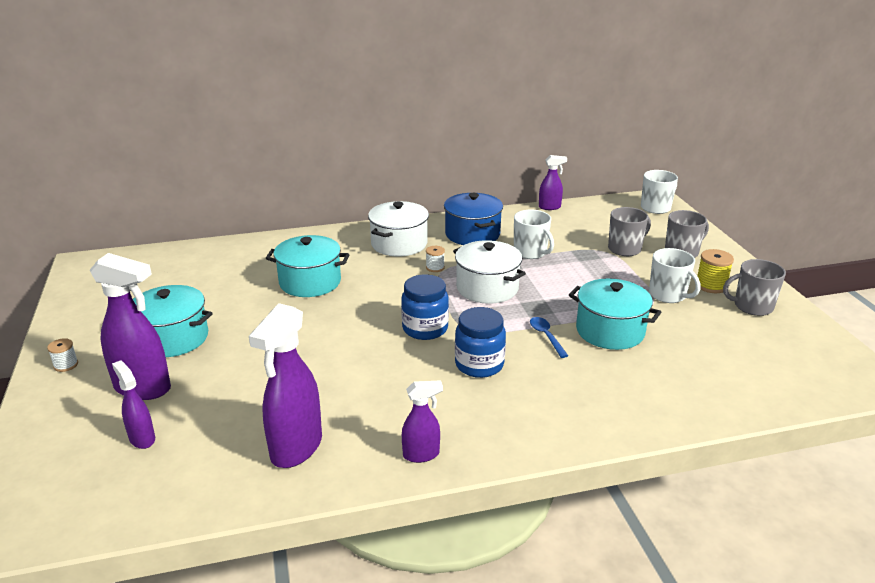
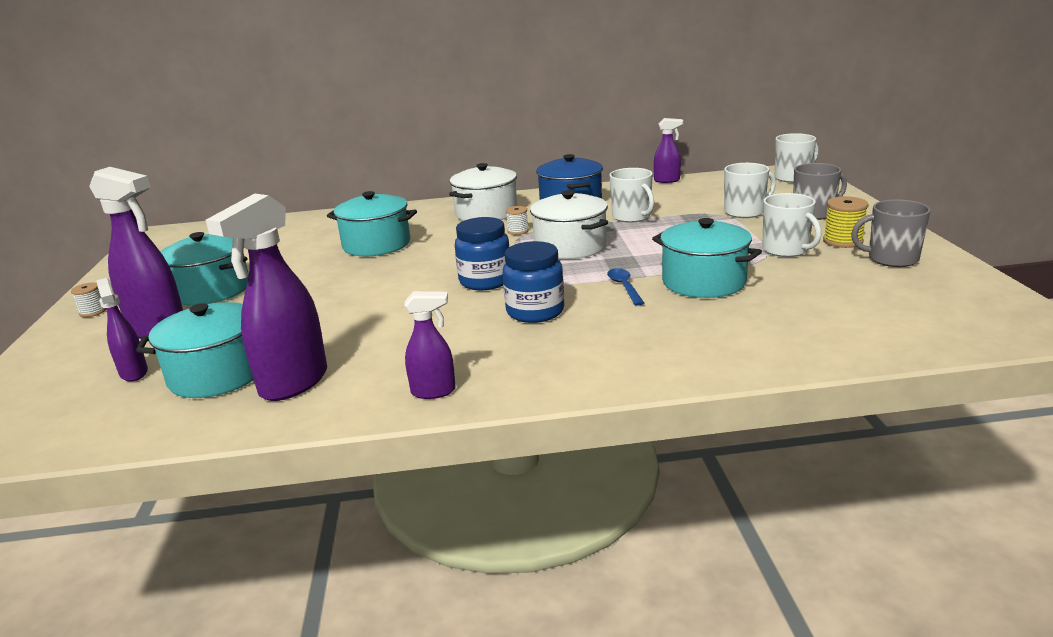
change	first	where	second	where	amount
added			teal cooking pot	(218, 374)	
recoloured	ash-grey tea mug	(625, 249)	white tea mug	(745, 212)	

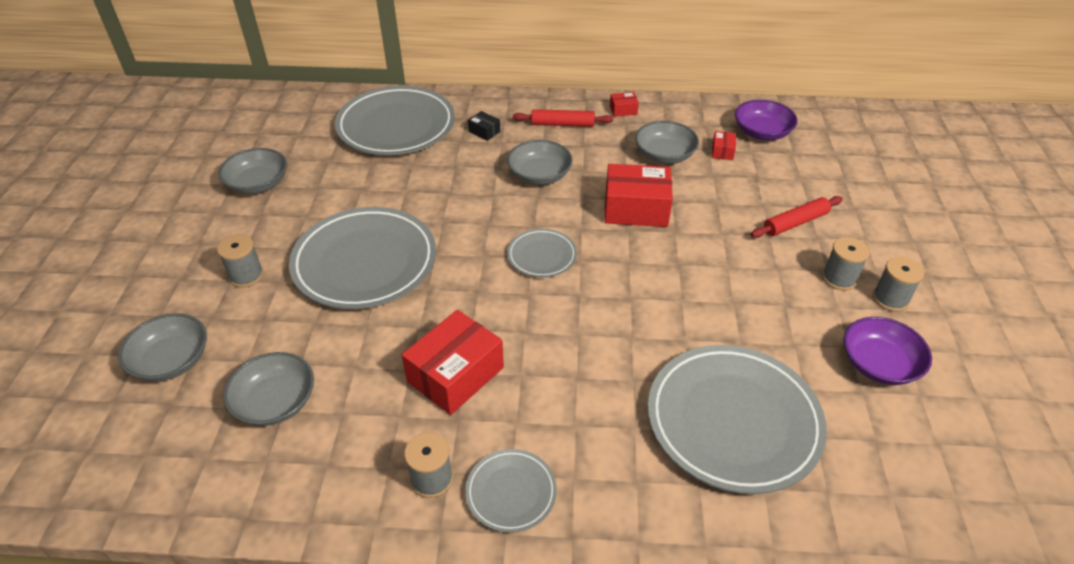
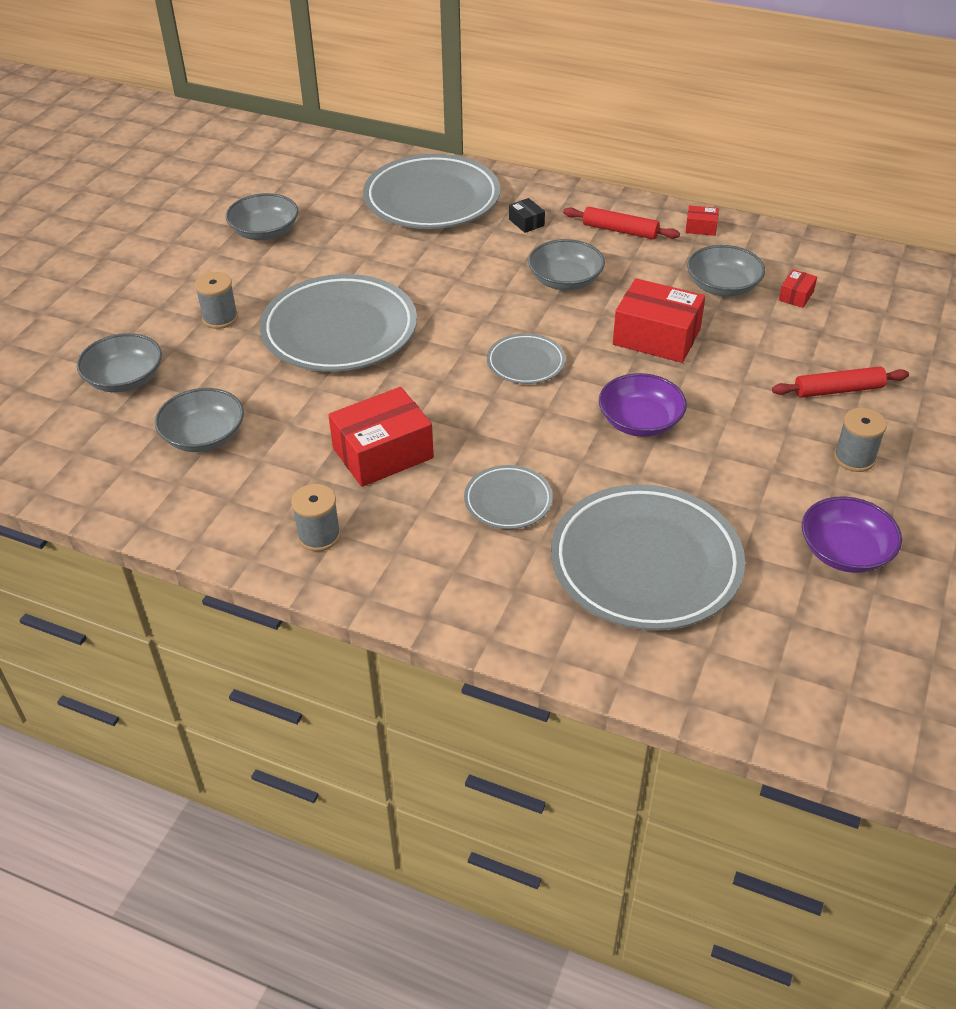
change	first	where	second	where	amount
moved	ash-grey flat dish	(511, 492)		(508, 501)	
moved	violet bowl	(762, 132)		(640, 421)	
removed	ash-grey reel of thread	(890, 299)			

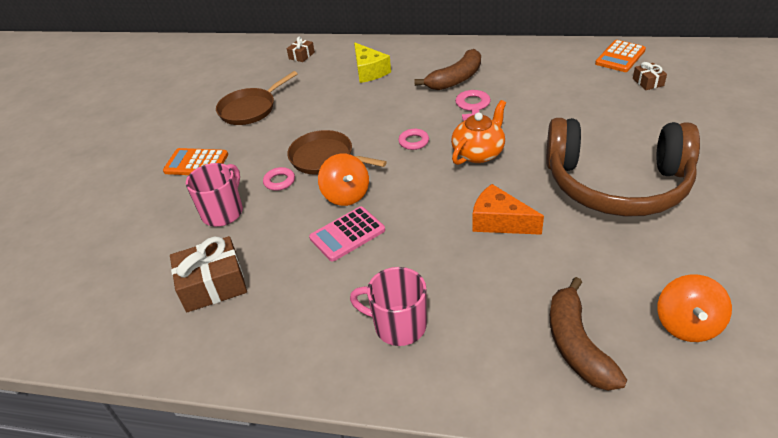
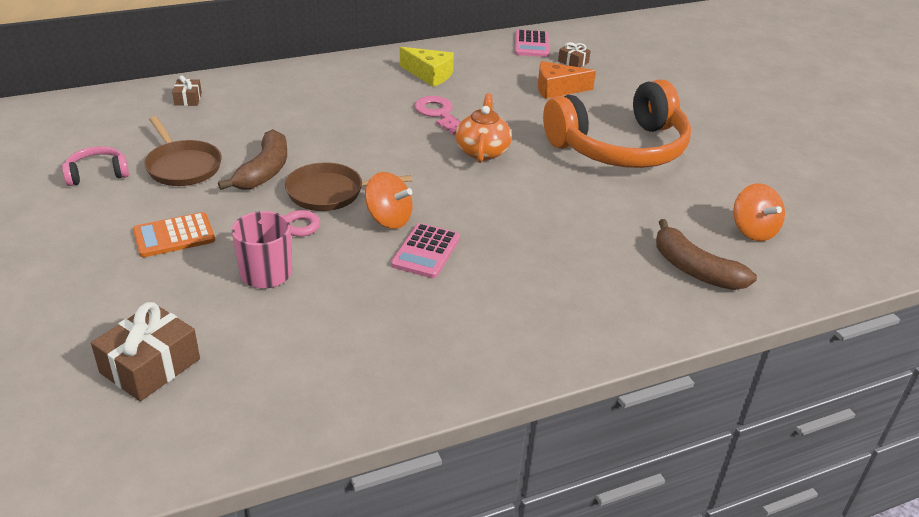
change	first	where	second	where	amount
added			pink headset	(97, 174)	
moved	russet wrapped gift	(213, 285)		(150, 366)	
turned	russet skillet	(250, 109)		(182, 166)	45 degrees counterclockwise
moved	russet banana fruit	(456, 79)		(264, 171)	
moved	yellow cheese wedge	(369, 71)		(429, 75)	
recoloured	bright orange pocket calculator	(620, 57)	pink pocket calculator	(531, 44)	
moved	bright orange cheese wedge	(499, 221)		(557, 89)	
recoloured	russet headset	(616, 184)	bright orange headset	(620, 147)	
removed	pink tea mug	(398, 325)			
removed	pink ring	(413, 142)			

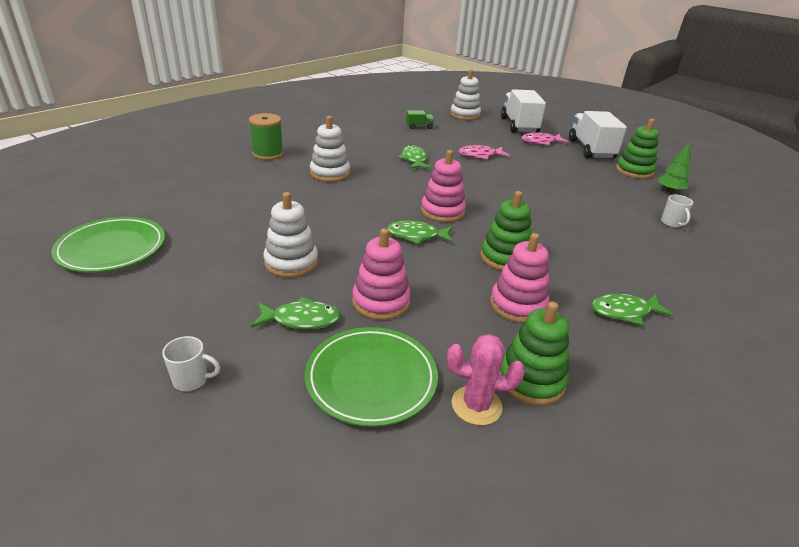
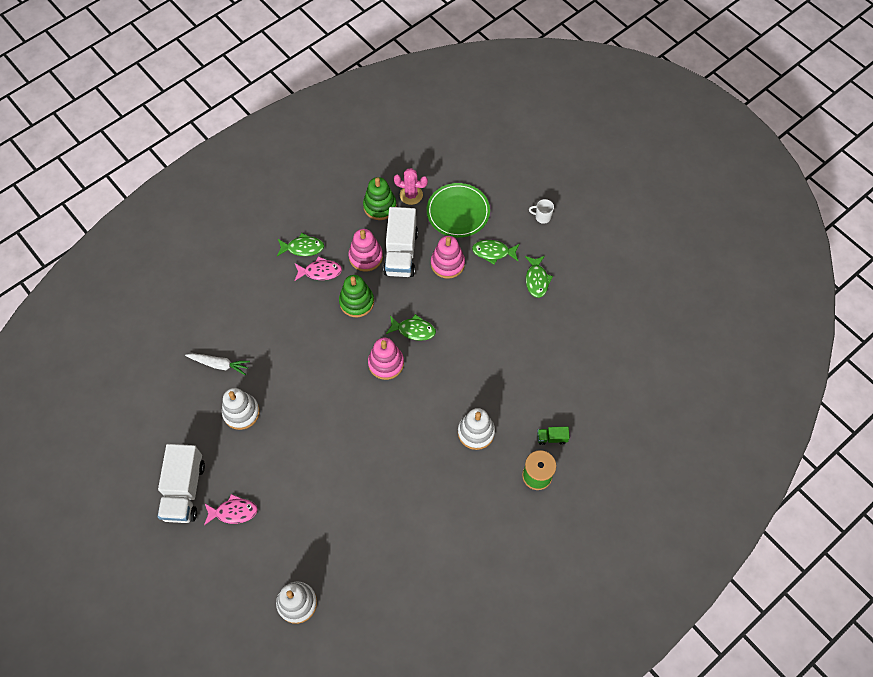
change	first	where	second	where	amount
added			white toy carrot	(219, 364)	
moved	white stacking toy	(291, 262)		(241, 412)	
moved	pink toy fish	(480, 155)		(320, 272)	
moved	white toy truck	(519, 125)		(401, 253)	
moved	leaf-green toy fish	(414, 159)		(536, 280)	
moved	leaf-green toy truck	(419, 127)		(552, 438)	
removed	leaf-green flat dish	(112, 248)			
removed	leaf-green stacking toy	(634, 171)			
removed	leaf-green tree	(669, 191)			
removed	white tea mug	(671, 223)			

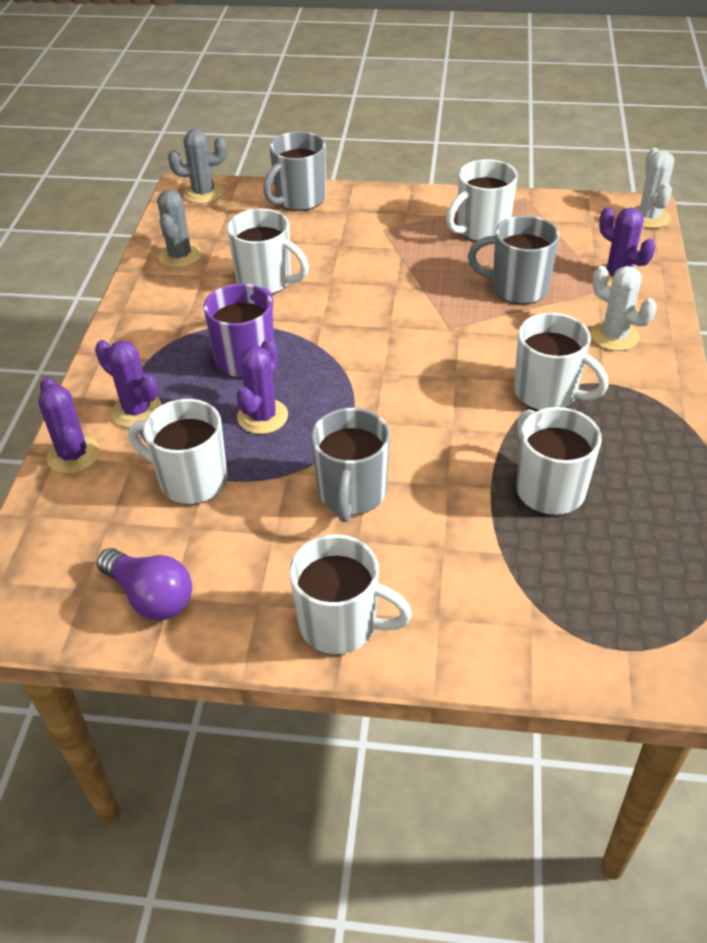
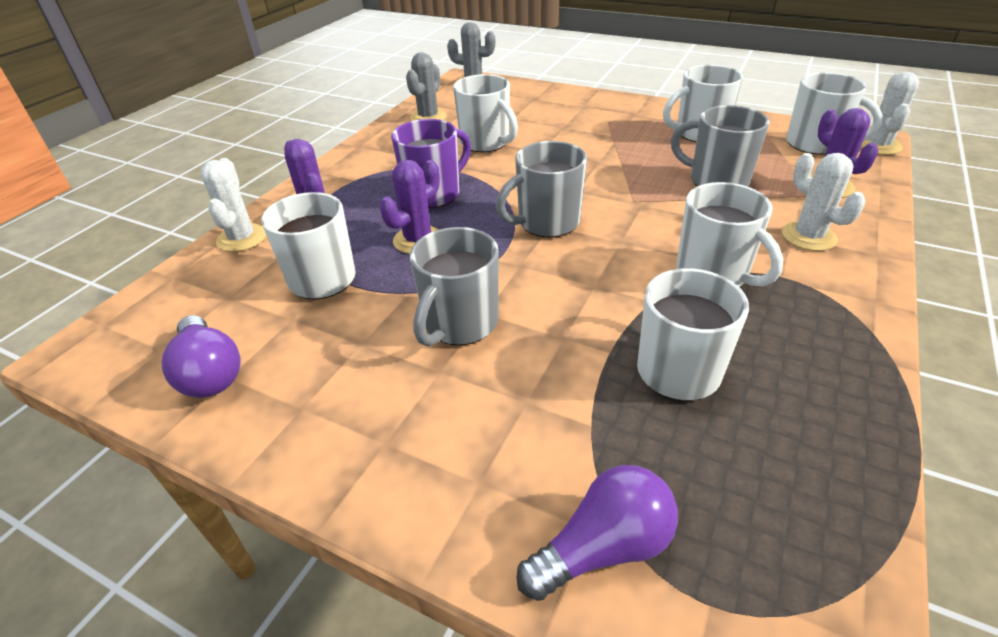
change	first	where	second	where	amount
recoloured	violet cactus	(73, 455)	white cactus	(242, 238)	
moved	ash-grey tea mug	(299, 199)		(546, 223)	
added			violet lightbulb	(602, 547)	
moved	white tea mug	(341, 624)		(815, 144)	

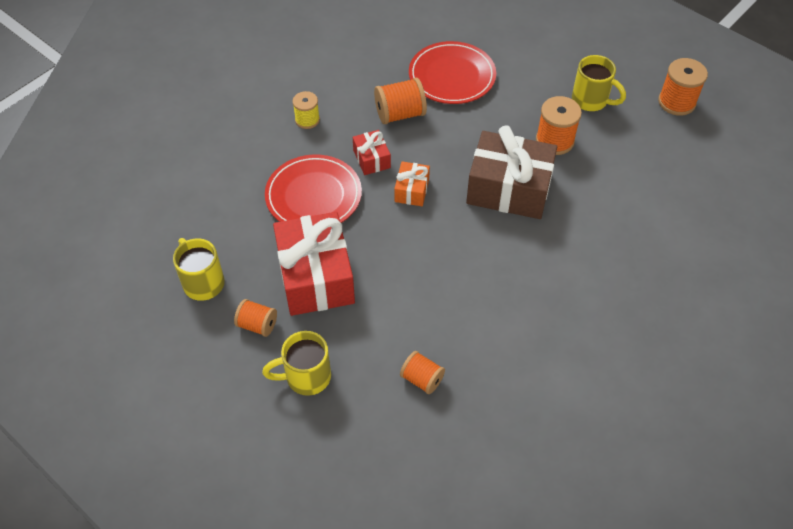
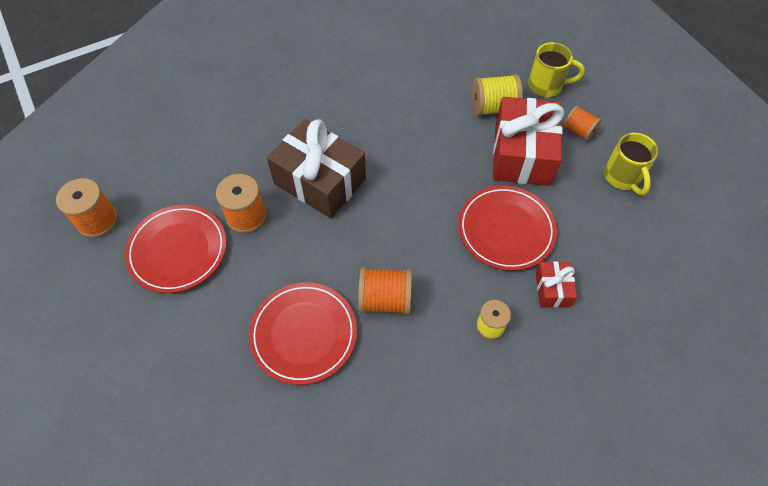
change	first	where	second	where	amount
replaced	yellow tea mug	(591, 100)	crimson flat dish	(178, 250)	
added			yellow reel of thread	(493, 107)	
moved	crimson wrapped gift	(371, 159)		(552, 289)	
removed	bright orange wrapped gift	(412, 190)			
removed	bright orange reel of thread	(422, 379)			

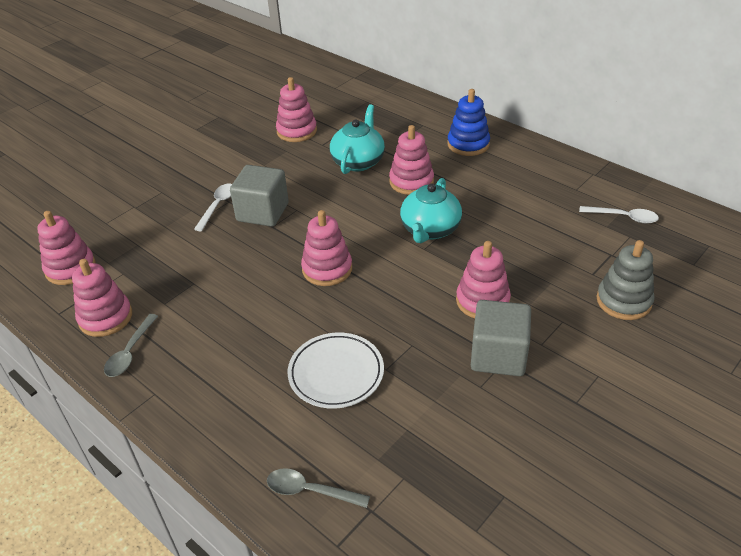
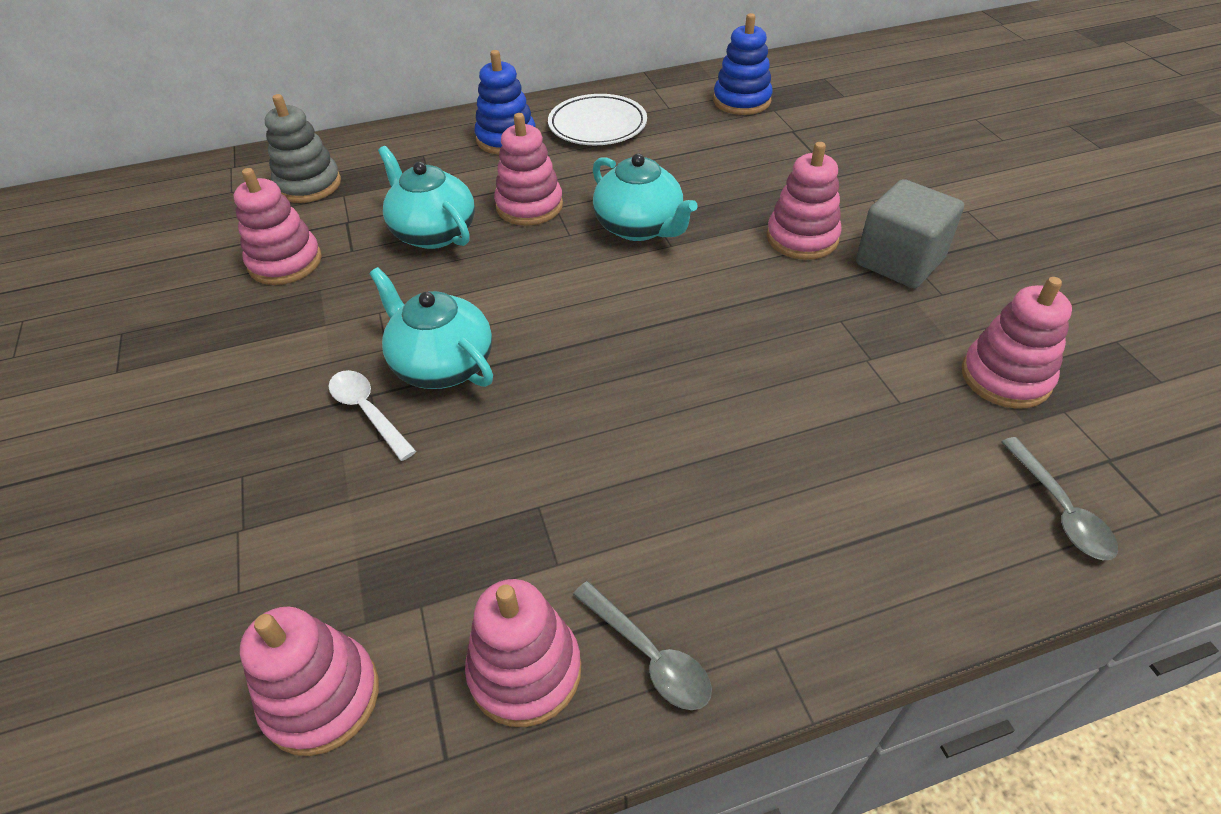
change	first	where	second	where	amount
moved	ash-grey stacking toy	(623, 301)		(308, 185)	
replaced	ash-grey cube	(262, 212)	teal tea pot	(442, 365)	
moved	white flat dish	(336, 373)		(597, 125)	
replaced	white teaspoon	(623, 217)	royal blue stacking toy	(741, 101)	
moved	pink stacking toy	(327, 269)		(1005, 377)	
turned	ash-grey teaspoon	(310, 491)		(1059, 509)	60 degrees counterclockwise

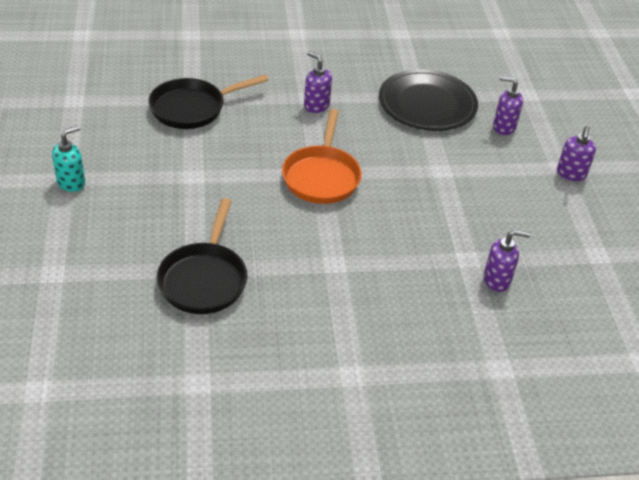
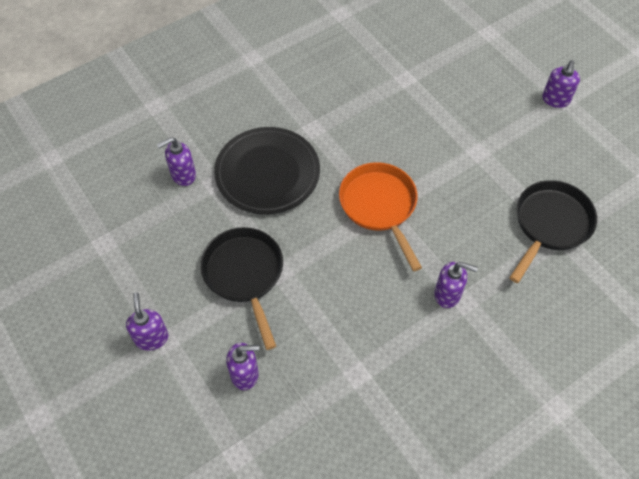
change	first	where	second	where	amount
moved	jet-black skillet	(204, 279)		(245, 275)	
moved	jet-black flat dish	(427, 104)		(267, 173)	
recoloured	teal soap pump	(71, 182)	violet soap pump	(555, 100)	

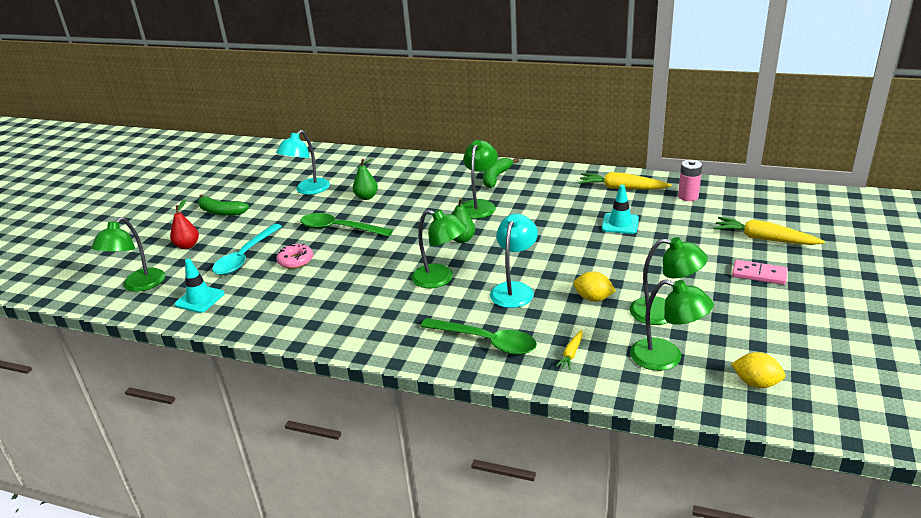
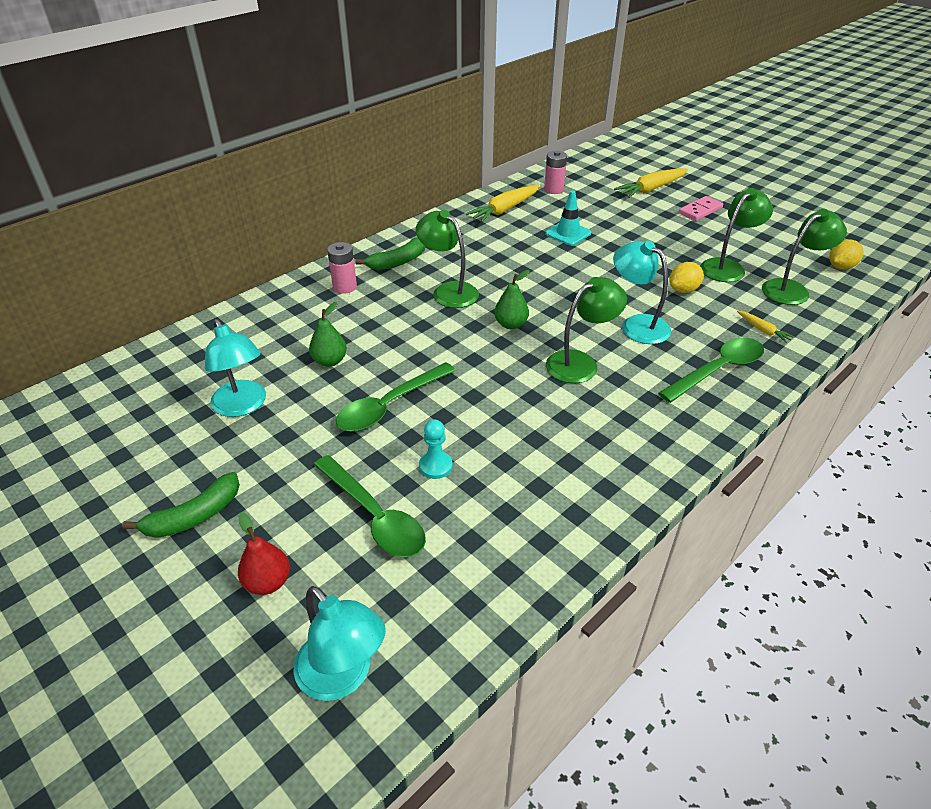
change	first	where	second	where	amount
recoloured	leaf-green reading lamp	(138, 285)	teal reading lamp	(343, 676)	
recoloured	teal teaspoon	(245, 257)	leaf-green teaspoon	(375, 516)	
added			pink power cell	(345, 287)	
turned	leaf-green banana fruit	(496, 177)		(398, 262)	90 degrees counterclockwise
replaced	pink doughnut	(295, 260)	teal chess pawn	(435, 466)	
removed	teal traffic cone	(200, 299)			

